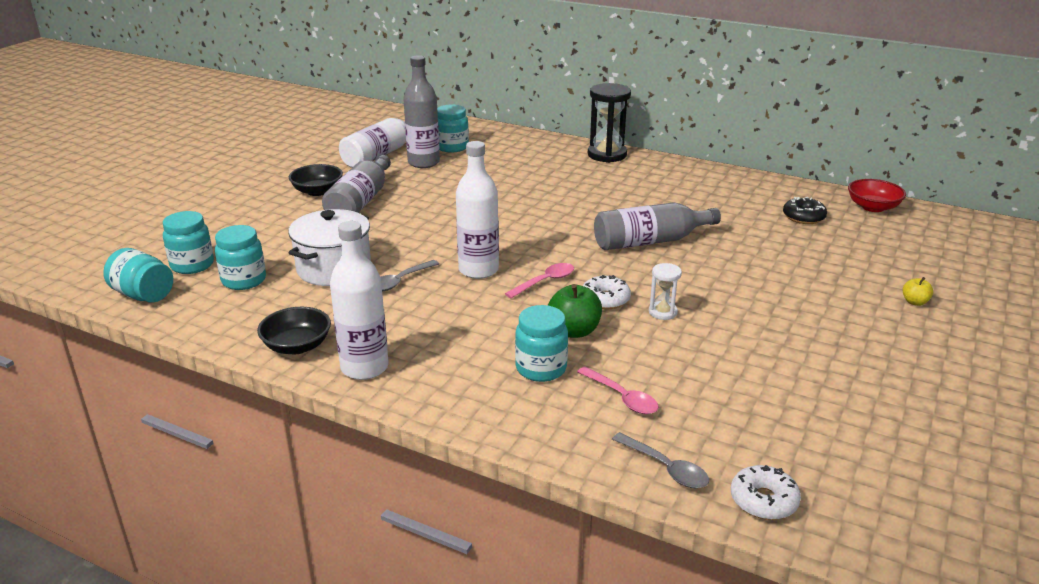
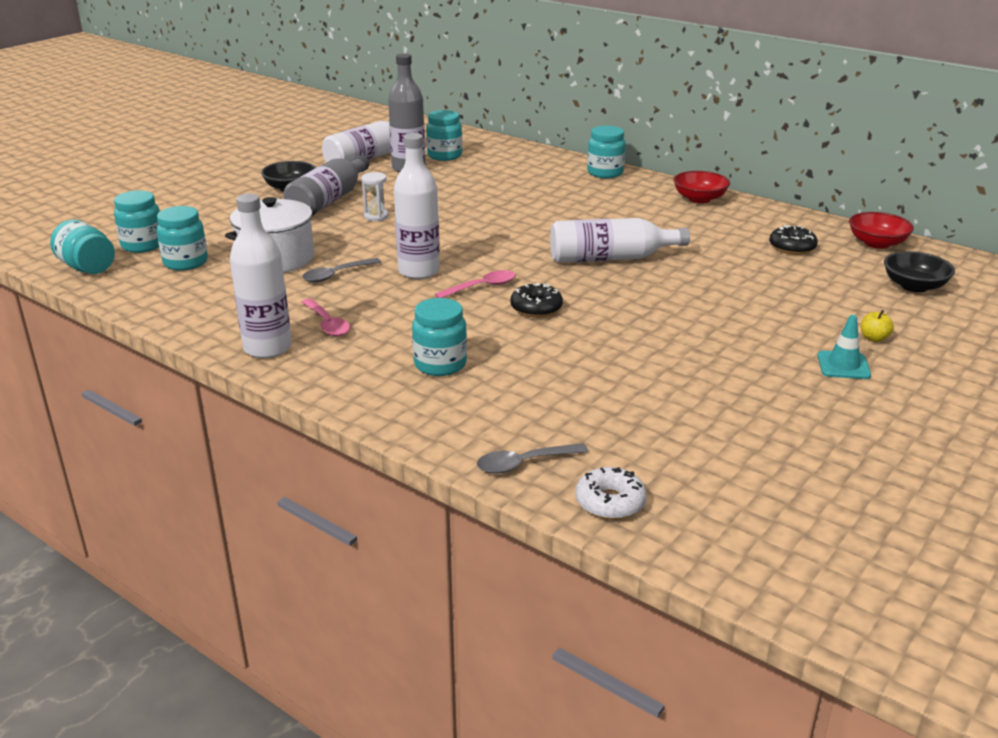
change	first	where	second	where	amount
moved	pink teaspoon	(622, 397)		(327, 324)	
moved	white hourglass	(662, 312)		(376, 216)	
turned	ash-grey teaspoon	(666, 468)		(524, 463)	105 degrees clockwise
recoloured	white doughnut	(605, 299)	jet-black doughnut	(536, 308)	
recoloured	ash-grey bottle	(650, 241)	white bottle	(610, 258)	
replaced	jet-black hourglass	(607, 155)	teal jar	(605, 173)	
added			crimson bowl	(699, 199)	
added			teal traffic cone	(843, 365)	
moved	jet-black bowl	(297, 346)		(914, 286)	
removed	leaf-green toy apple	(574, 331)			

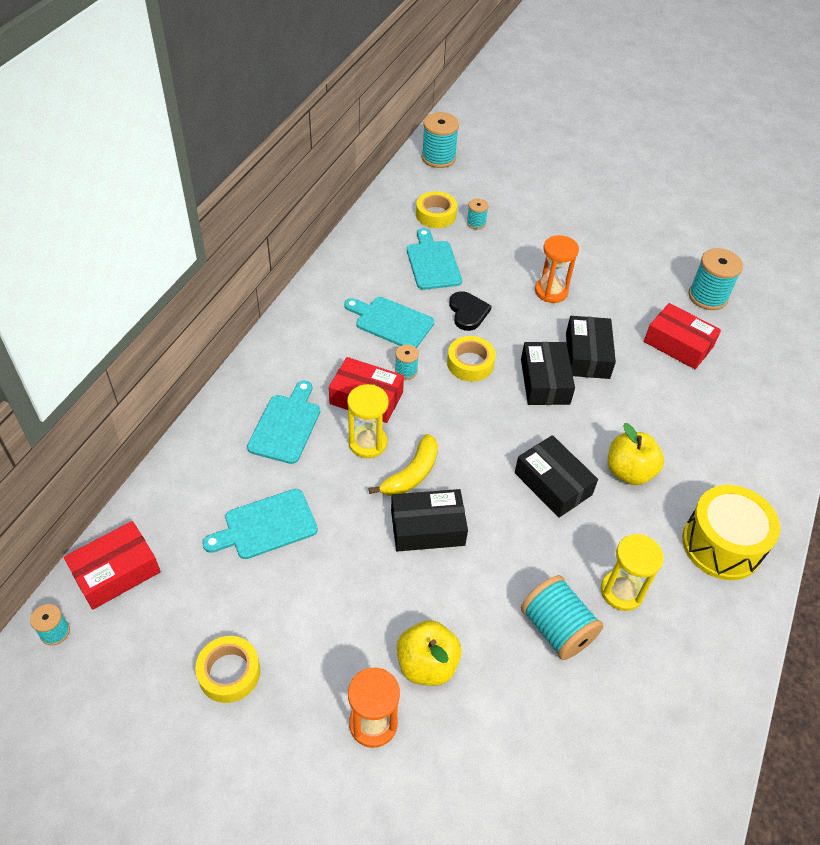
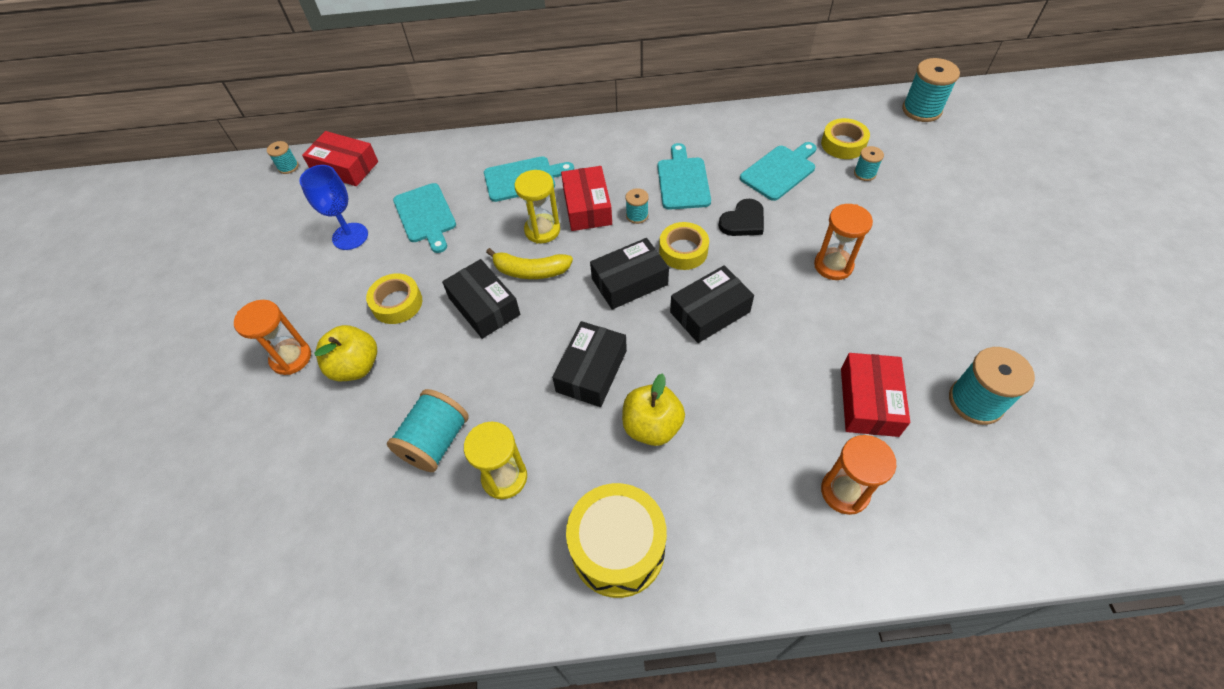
change	first	where	second	where	amount
added			royal blue wine glass	(350, 236)	
moved	yellow roll of tape	(229, 672)		(397, 303)	
turned	teal cutting board	(266, 526)		(426, 215)	150 degrees counterclockwise
moved	jet-black box	(587, 355)		(629, 282)	
added			bright orange hourglass	(844, 491)	

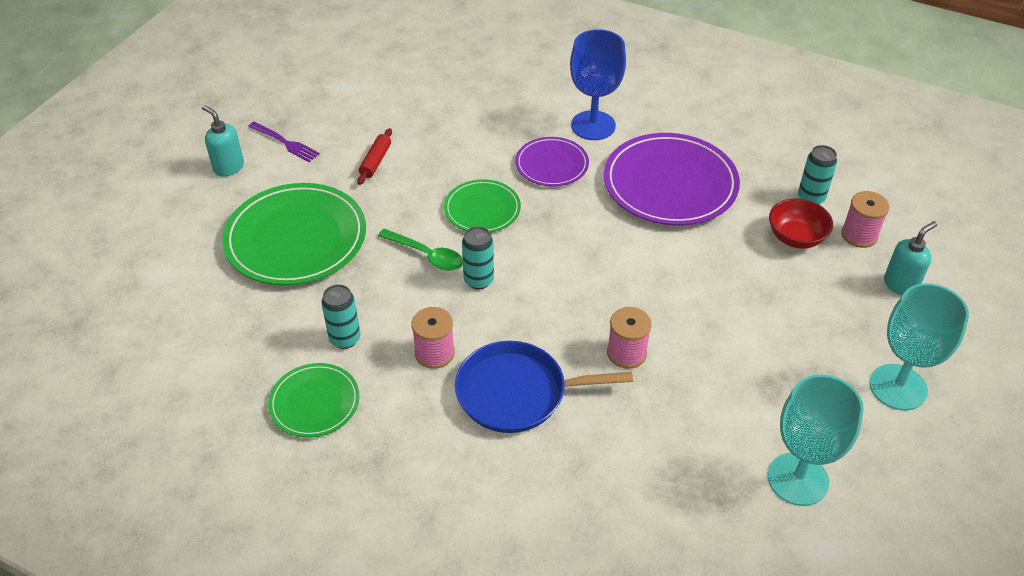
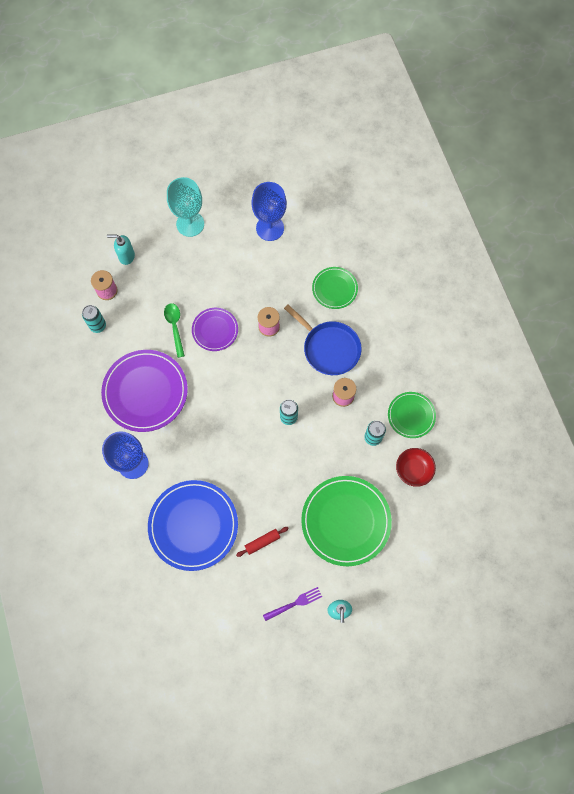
change	first	where	second	where	amount
added			royal blue flat dish	(193, 525)	
moved	leaf-green teaspoon	(426, 255)		(175, 327)	
moved	violet flat dish	(551, 164)		(215, 330)	
recoloured	teal wine glass	(797, 479)	royal blue wine glass	(270, 228)	
turned	violet fork	(285, 143)		(294, 603)	75 degrees clockwise
moved	leaf-green flat dish	(482, 209)		(334, 289)	
moved	crimson bowl	(796, 237)		(413, 470)	

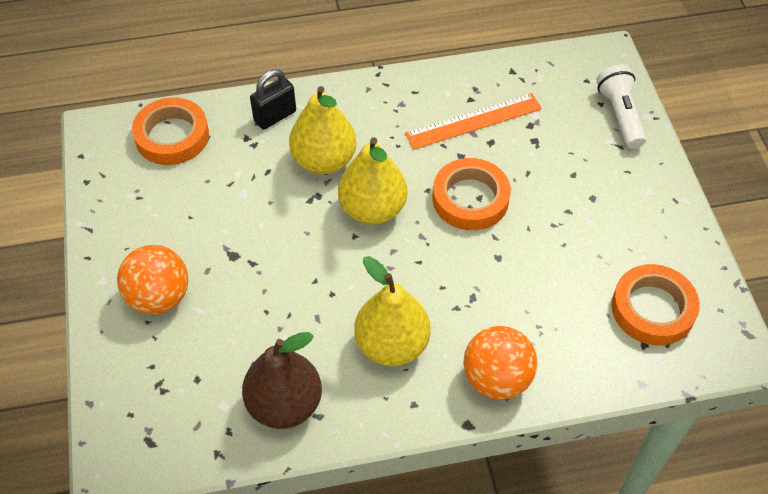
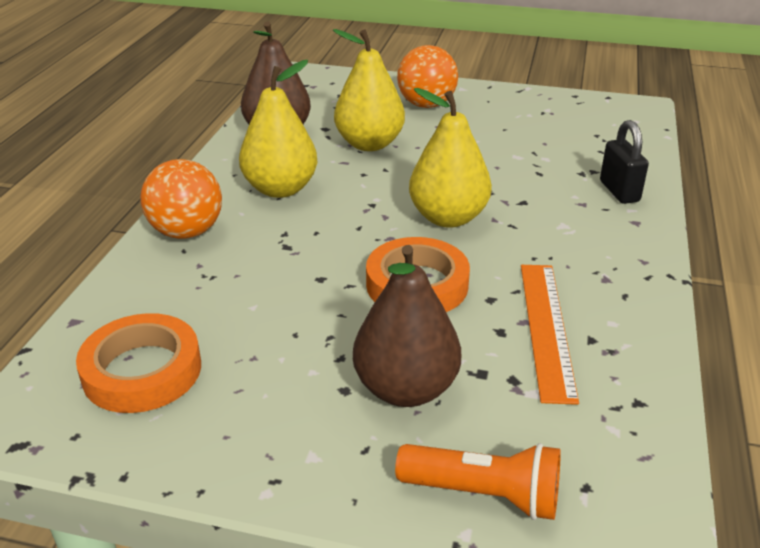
change	first	where	second	where	amount
moved	yellow toy pear	(324, 160)		(369, 144)	
added			russet toy pear	(405, 389)	
recoloured	white pocket torch	(620, 115)	bright orange pocket torch	(484, 494)	
removed	bright orange roll of tape	(172, 136)			

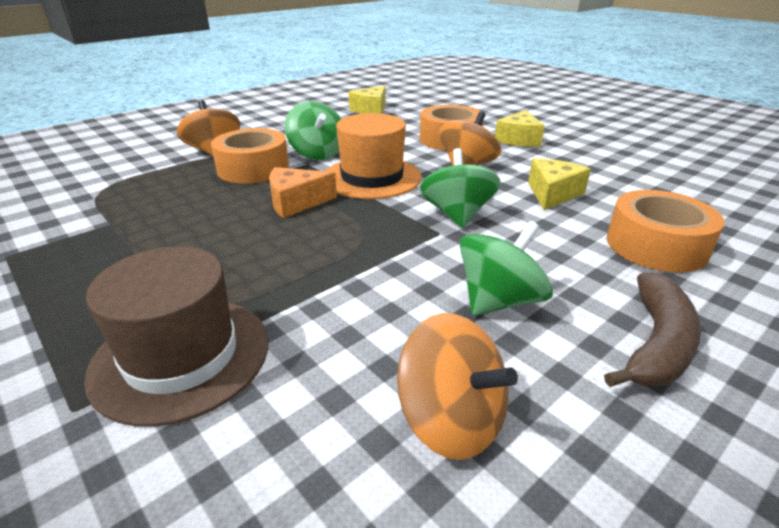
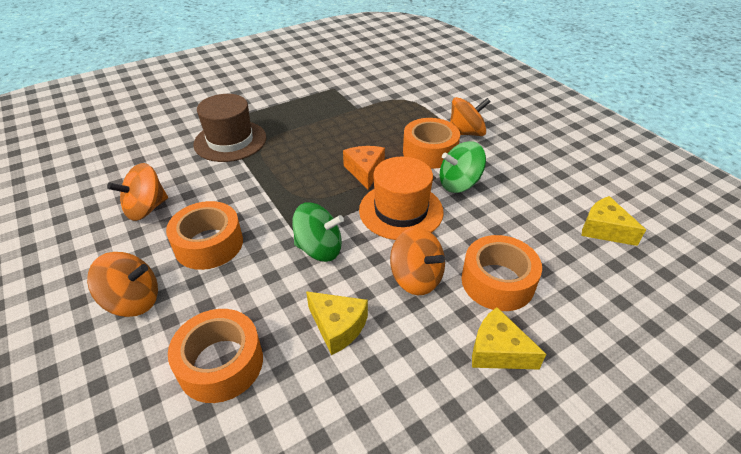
change	first	where	second	where	amount
replaced	russet banana fruit	(656, 344)	bright orange whirligig	(133, 300)	
replaced	leaf-green whirligig	(499, 301)	bright orange roll of tape	(209, 244)	

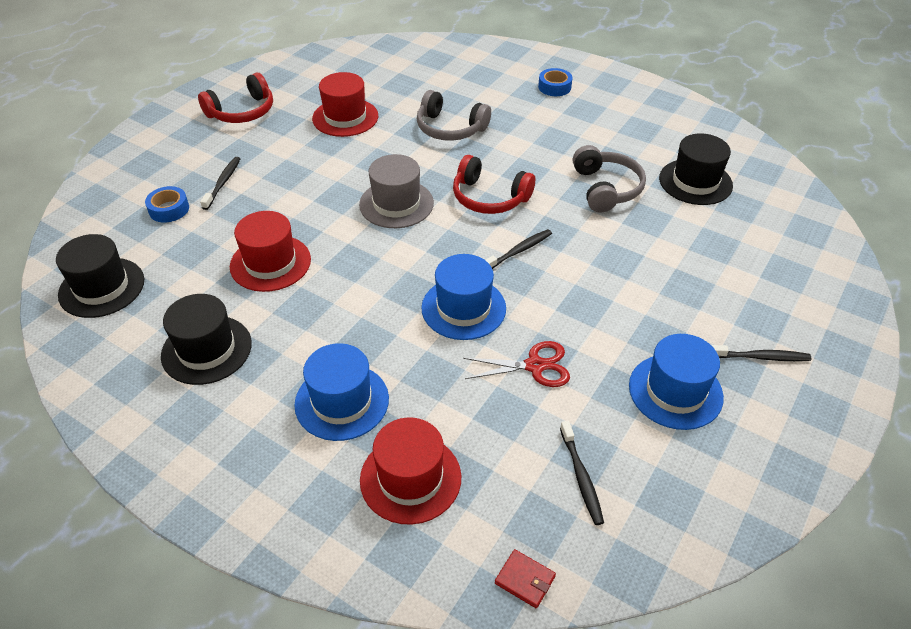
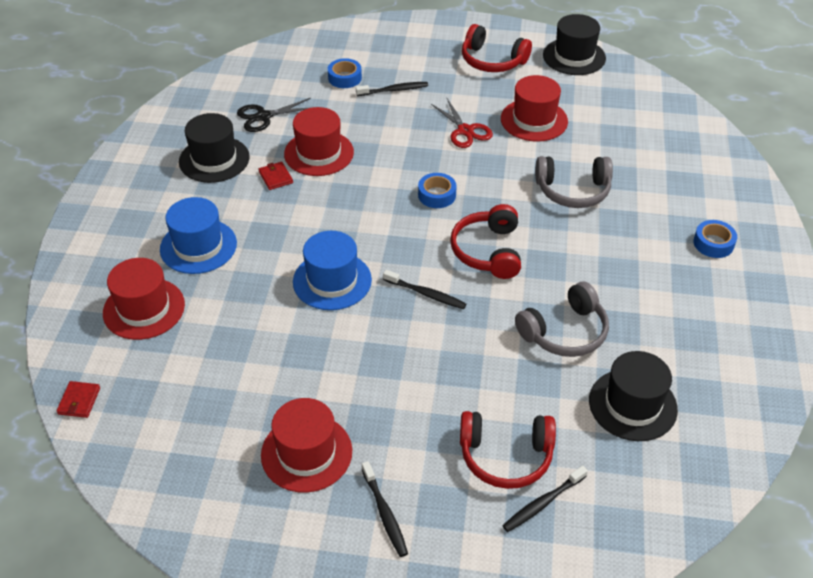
change	first	where	second	where	amount
added			jet-black shears	(263, 116)	
added			crimson billfold	(275, 177)	
recoloured	royal blue tall hat	(675, 391)	crimson tall hat	(306, 453)	
replaced	ash-grey tall hat	(396, 204)	royal blue roll of tape	(437, 195)	
moved	crimson shears	(535, 366)		(465, 131)	
added			crimson headset	(505, 456)	
moved	jet-black toothbrush	(581, 477)		(543, 503)	
turned	ash-grey headset	(450, 128)		(573, 191)	90 degrees counterclockwise
moved	jet-black tall hat	(102, 287)		(574, 57)	

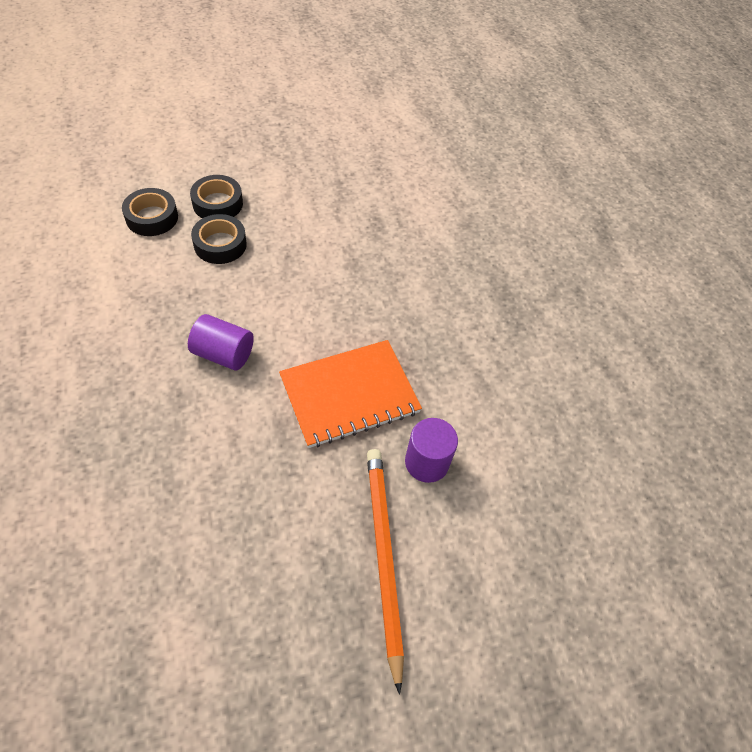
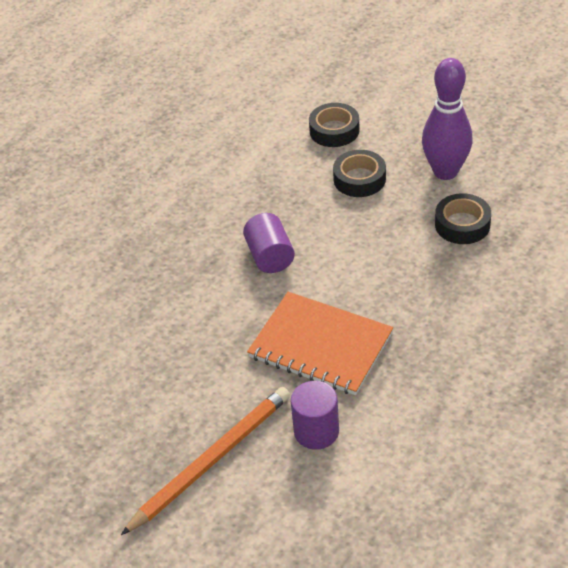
change	first	where	second	where	amount
added			violet bowling pin	(445, 172)	
moved	jet-black roll of tape	(217, 203)		(462, 224)	

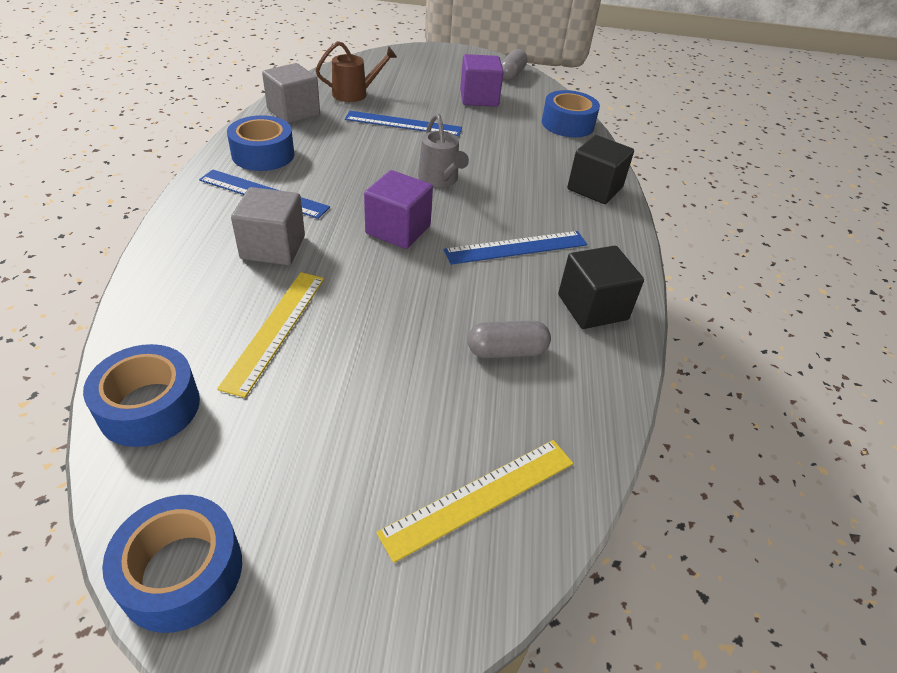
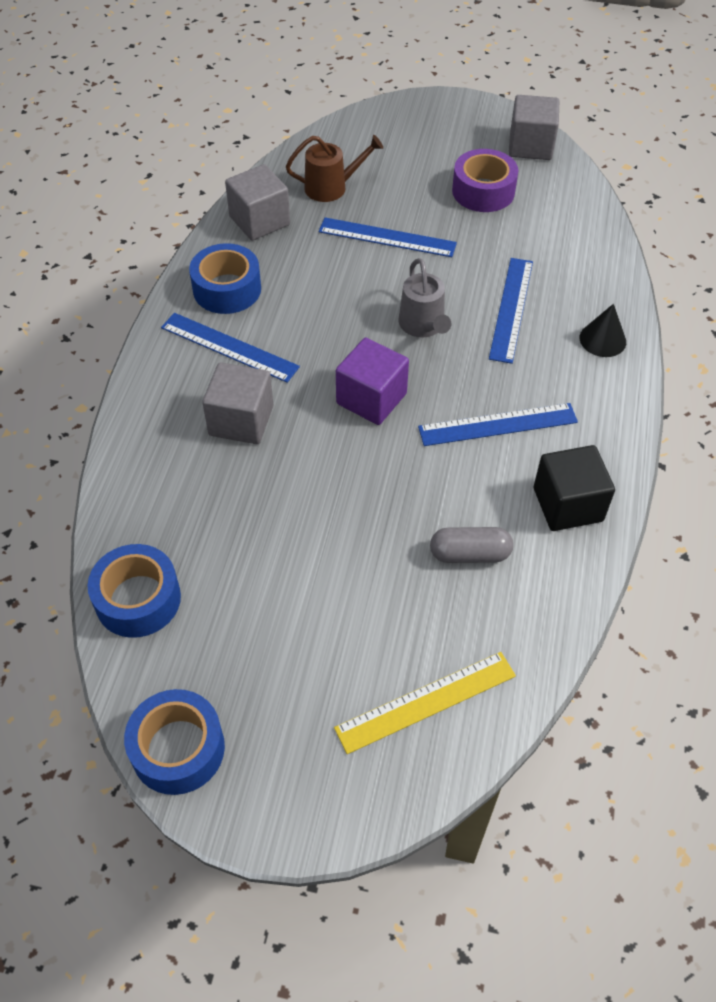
change	first	where	second	where	amount
replaced	violet cube	(479, 98)	violet roll of tape	(483, 191)	
added			royal blue measuring stick	(511, 309)	
replaced	ash-grey pill shape	(511, 74)	ash-grey cube	(530, 146)	
replaced	jet-black cube	(594, 188)	jet-black cone shape	(602, 339)	
removed	yellow measuring stick	(275, 329)			
removed	royal blue roll of tape	(567, 124)			

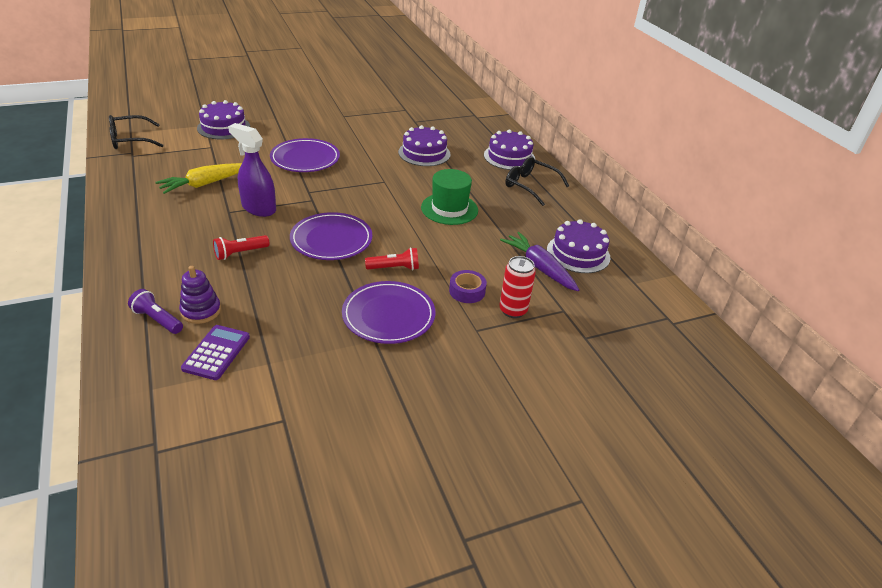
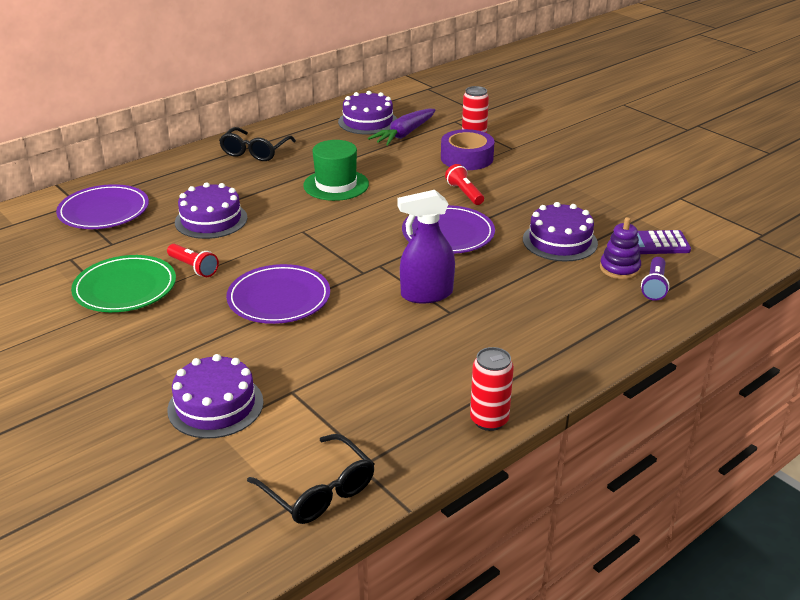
change	first	where	second	where	amount
moved	violet flat dish	(388, 315)		(104, 211)	
added			leaf-green flat dish	(125, 288)	
moved	crimson pocket torch	(240, 253)		(193, 267)	
turned	violet spray cleaner	(258, 208)		(426, 294)	60 degrees clockwise
resized	violet roll of tape	(467, 291)		(466, 158)	x1.58
added			crimson tin	(489, 420)	
moved	violet gateau	(509, 157)		(560, 241)	
removed	yellow toy carrot	(205, 184)			

